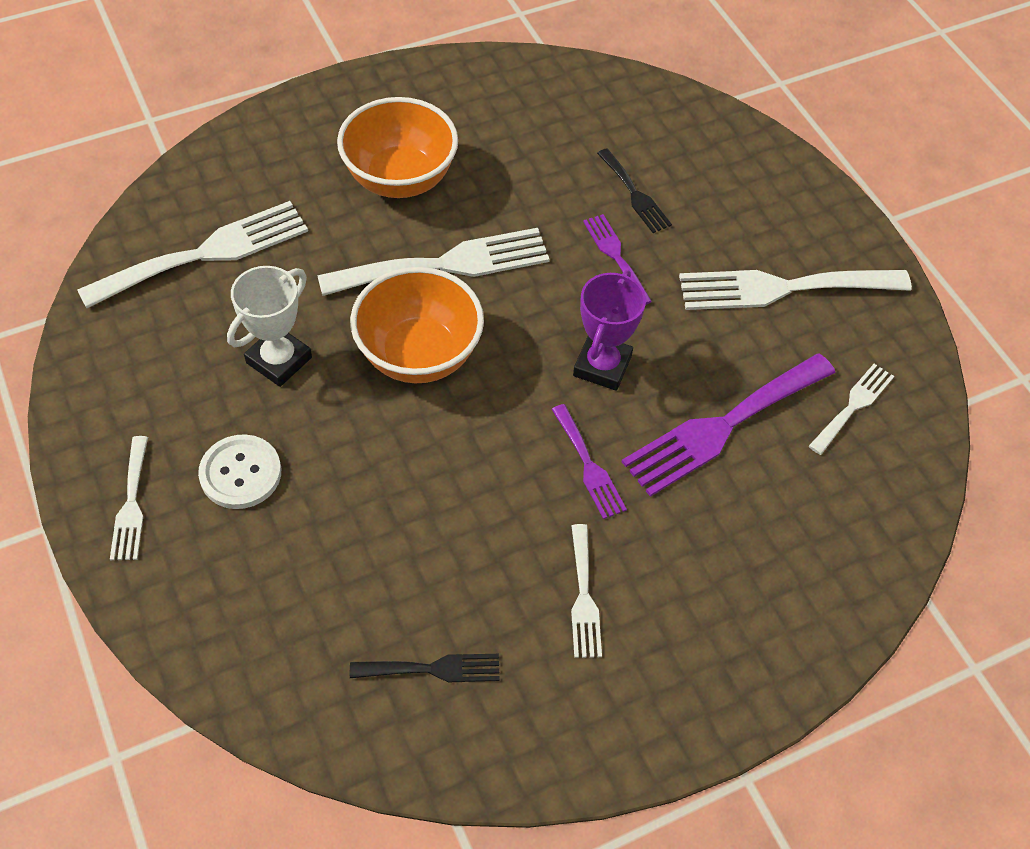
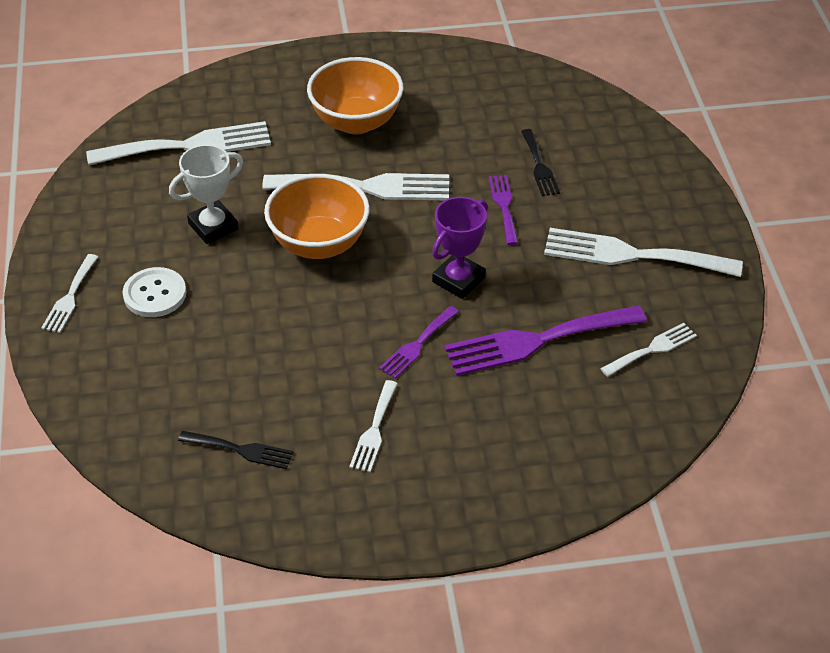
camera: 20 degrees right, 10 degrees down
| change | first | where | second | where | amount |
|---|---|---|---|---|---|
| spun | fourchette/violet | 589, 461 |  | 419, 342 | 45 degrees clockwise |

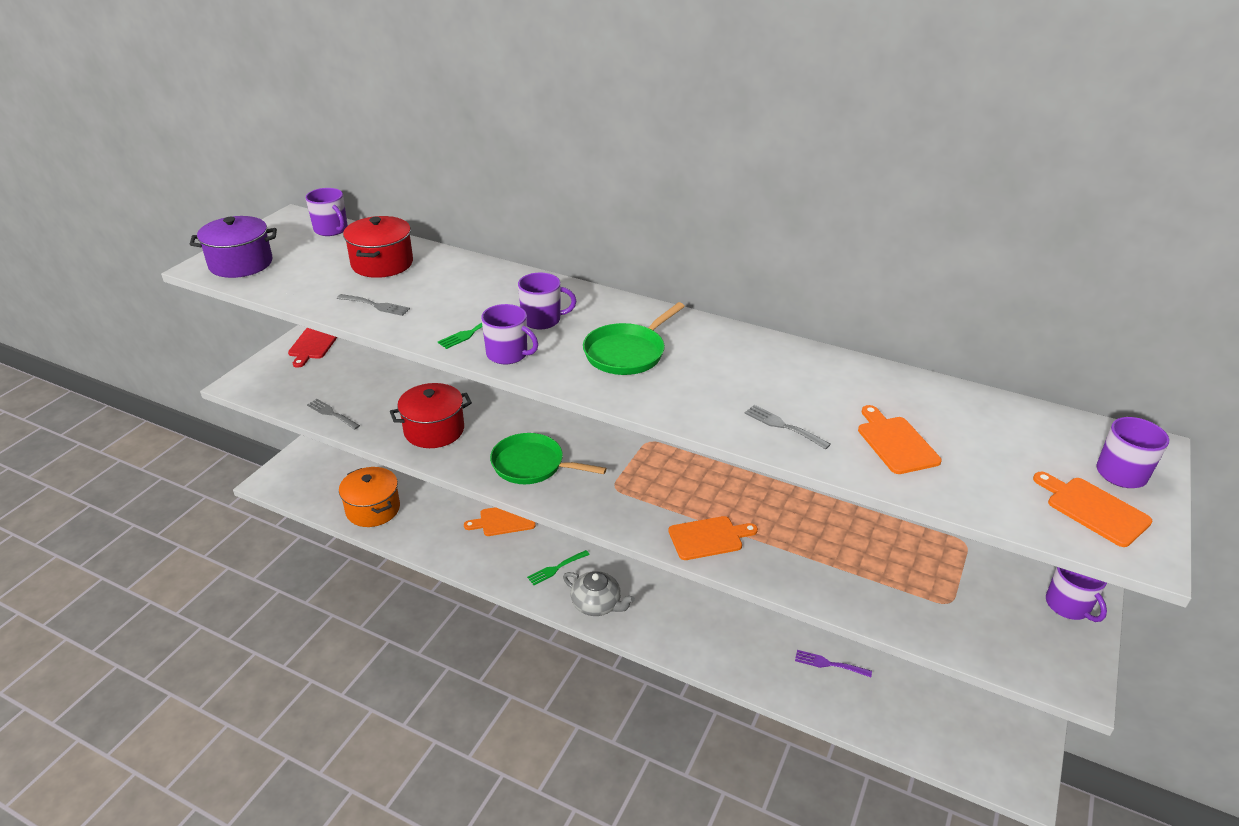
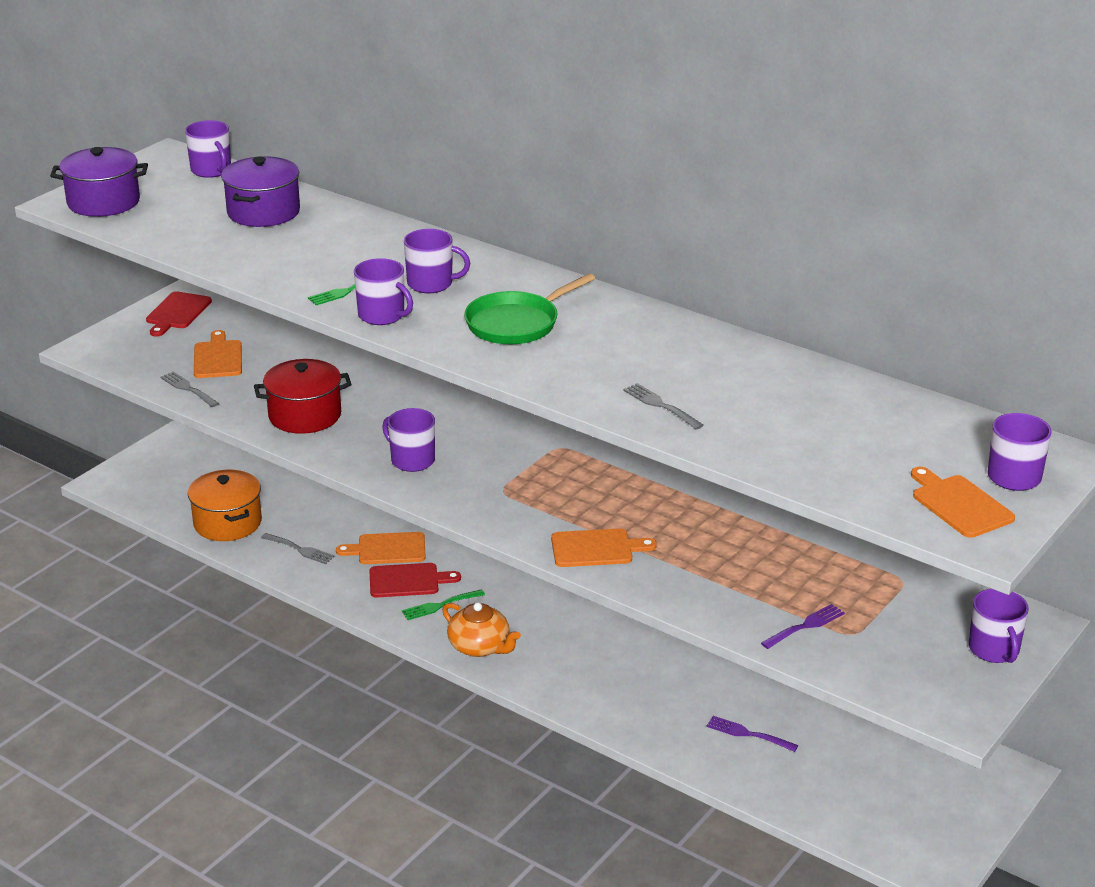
camera: 10 degrees right, 5 degrees down
| change | first | where | second | where | amount |
|---|---|---|---|---|---|
| relocated | fourchette/gris | 373, 305 |  | 298, 548 |  |
| colour | marmite/rouge | 378, 247 | marmite/violet | 260, 191 |  |
| exchanged | poêle/vert | 548, 458 | tasse/violet | 408, 440 |  |
| colour | théière/gris | 599, 593 | théière/orange | 481, 629 |  |
| relocated | planche à découper/orange | 900, 439 |  | 218, 354 |  |
| appeared |  |  | planche à découper/rouge | 415, 580 |  |
| appeared |  |  | fourchette/violet | 803, 626 |  |

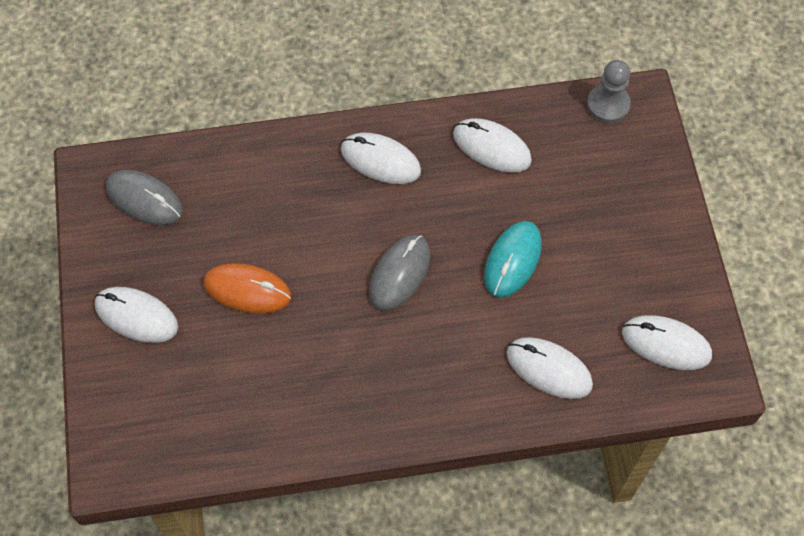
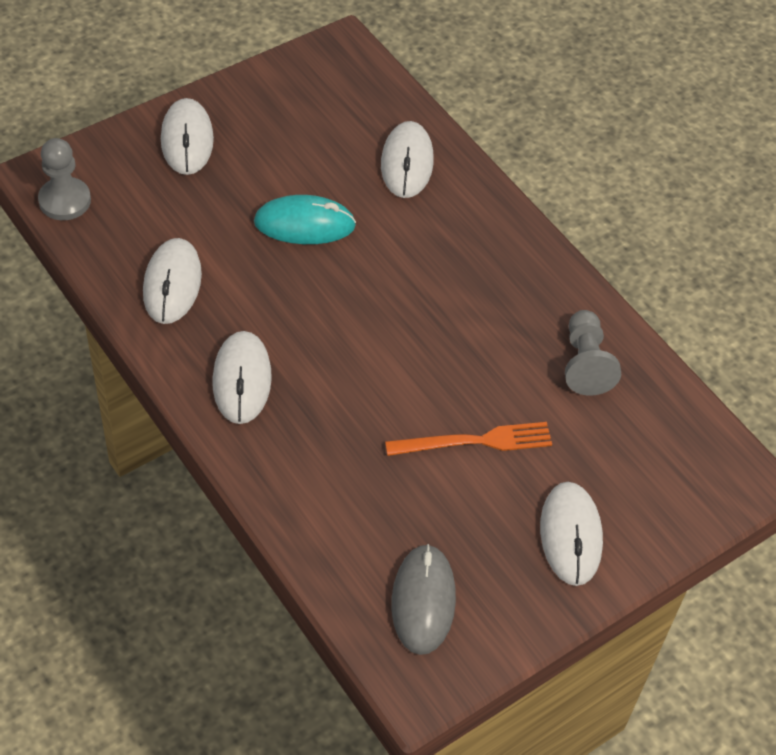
camera: 120 degrees left, 10 degrees down
| change | first | where | second | where | amount |
|---|---|---|---|---|---|
| exchanged | souris/orange | 247, 288 | fourchette/orange | 468, 439 |  |
| missing | souris/gris | 400, 273 |  |  |  |
| relocated | souris/blanc | 667, 342 |  | 187, 136 |  |
| appeared |  |  | pion/gris | 593, 353 |  |

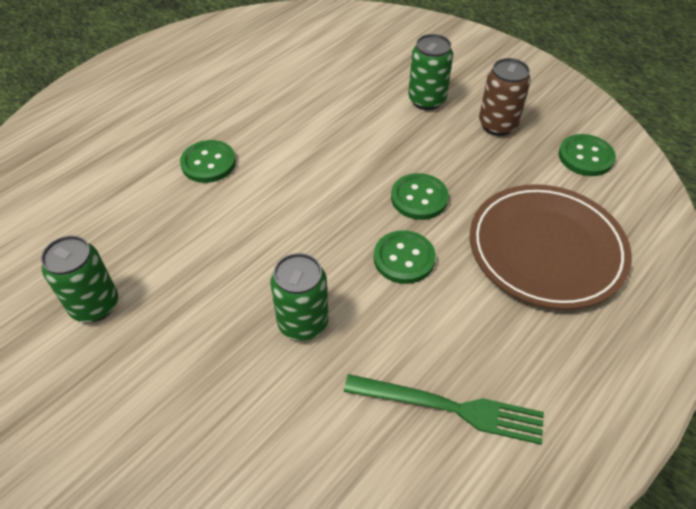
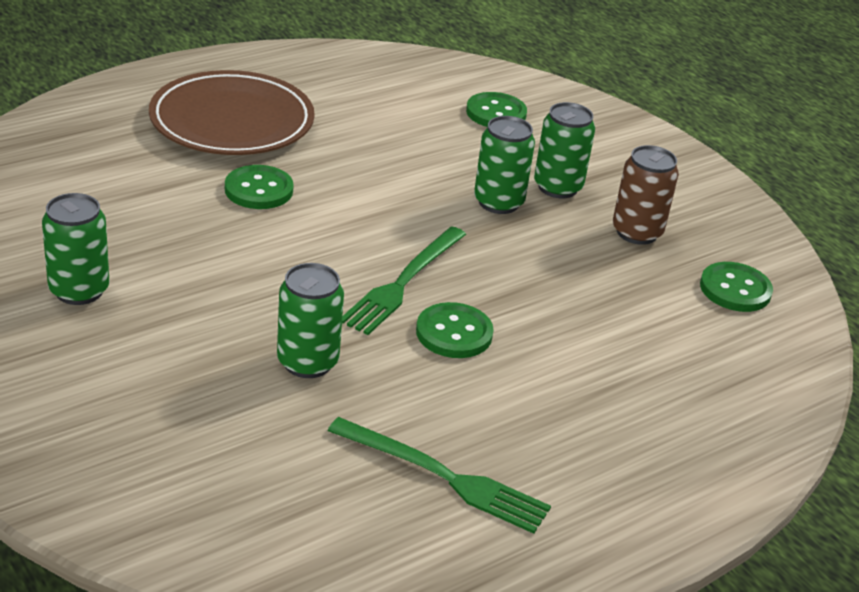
camera: 10 degrees right, 15 degrees down
| change | first | where | second | where | amount |
|---|---|---|---|---|---|
| relocated | bouton/vert | 420, 196 |  | 496, 109 |  |
| relocated | assiette/marron | 551, 247 |  | 232, 112 |  |
| appeared |  |  | fourchette/vert | 404, 281 |  |
| appeared |  |  | canette/vert | 504, 165 |  |

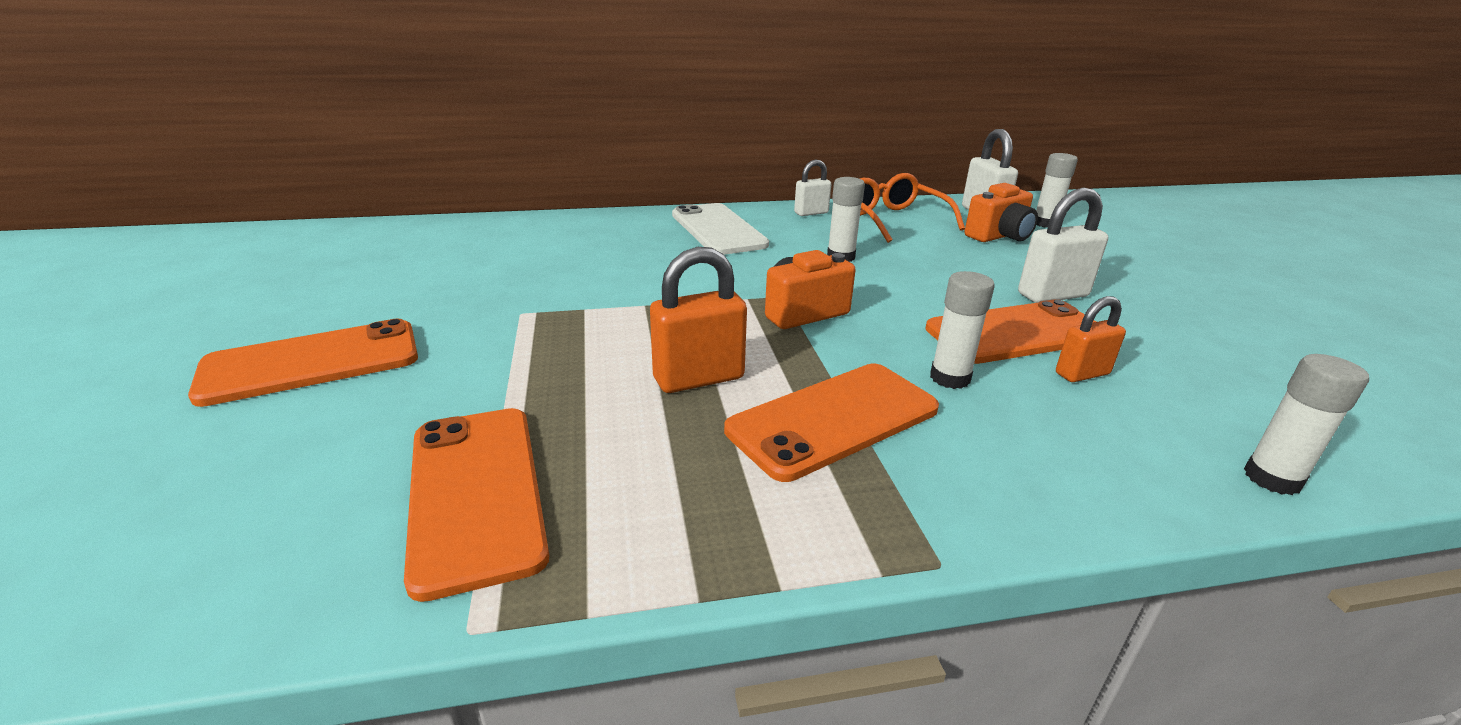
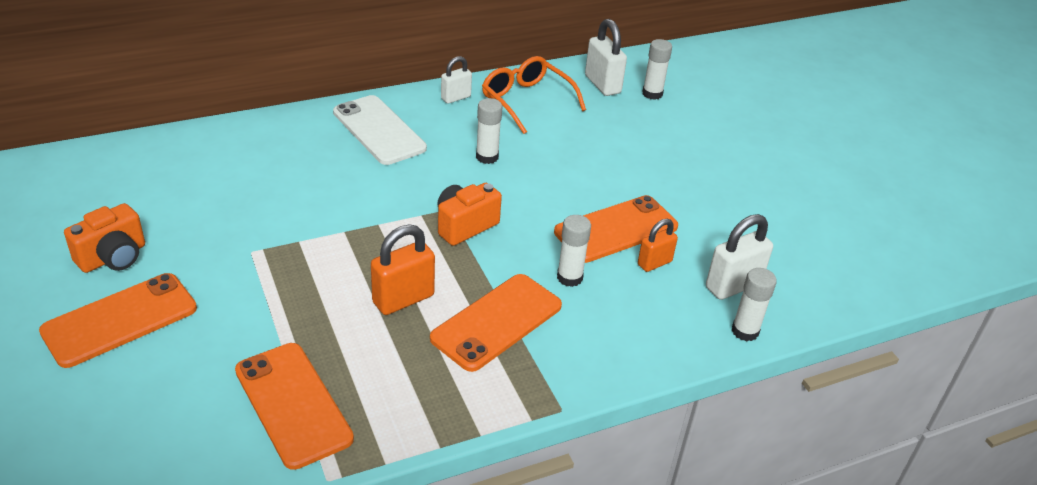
camera: 15 degrees left, 10 degrees up
| change | first | where | second | where | amount |
|---|---|---|---|---|---|
| relocated | appareil photo/orange | 1001, 212 |  | 104, 238 |  |
| relocated | cadenas/blanc | 1063, 245 |  | 739, 257 |  |

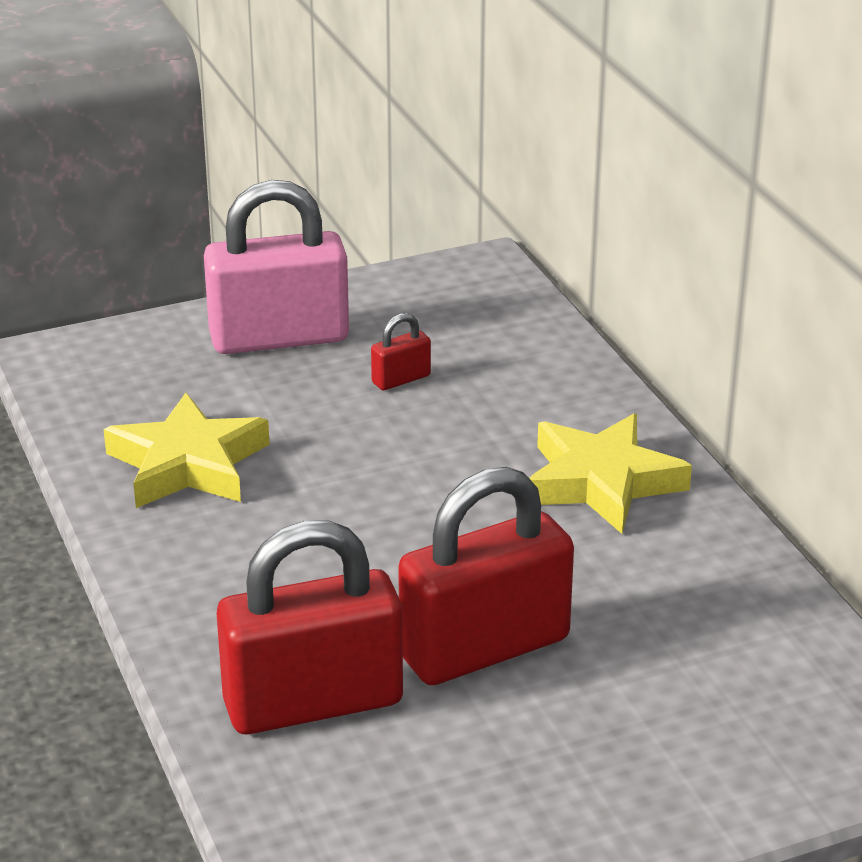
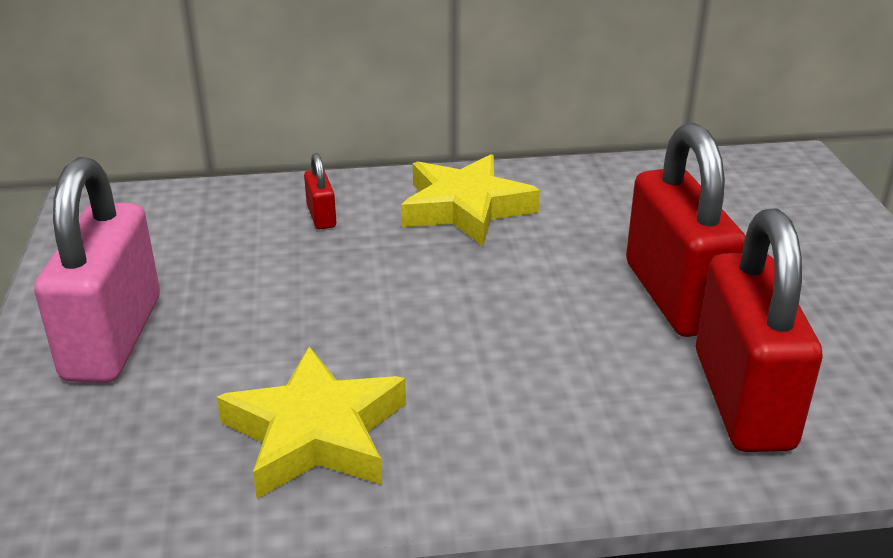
camera: 75 degrees left, 0 degrees up
| change | first | where | second | where | amount |
|---|---|---|---|---|---|
| relocated | cadenas/rouge | 401, 351 |  | 320, 191 |  |

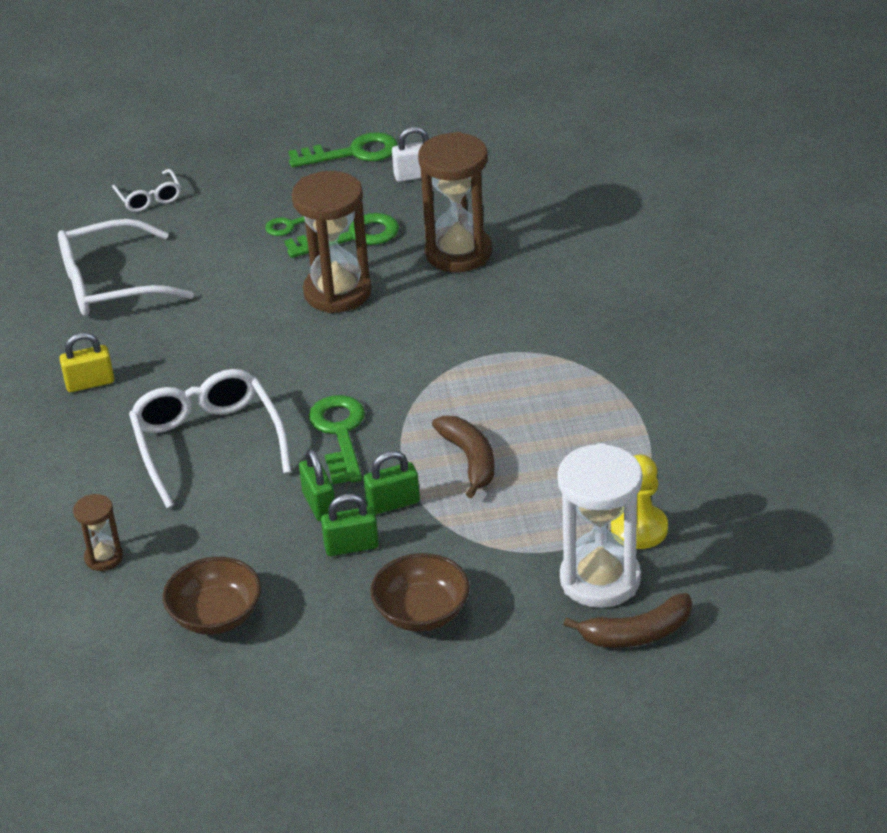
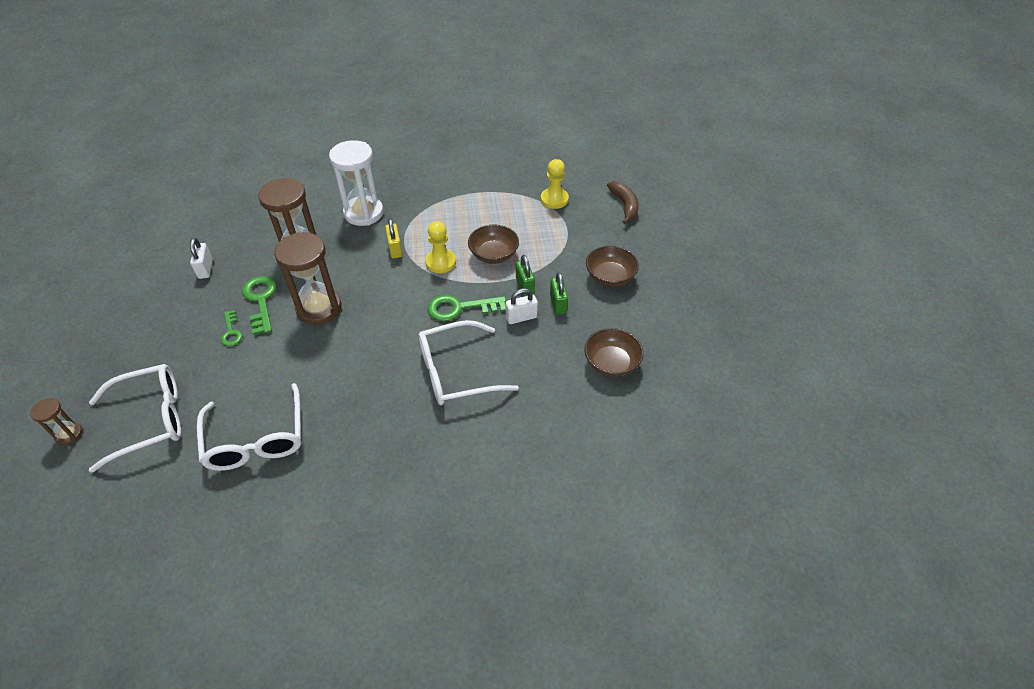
camera: 90 degrees left, 10 degrees up
| change | first | where | second | where | amount |
|---|---|---|---|---|---|
| relocated | cadenas/jaune | 86, 362 |  | 394, 238 |  |
| relocated | sablier/marron | 98, 532 |  | 56, 421 |  |
| size | lunettes/blanc | 146, 190 |  | 135, 418 | x1.95 |
| missing | clé/vert | 343, 149 |  |  |  |
| colour | cadenas/vert | 317, 485 | cadenas/blanc | 521, 306 |  |
| exchanged | banane/marron | 463, 457 | bol/marron | 493, 244 |  |
| relocated | sablier/blanc | 599, 525 |  | 356, 183 |  |
| appeared |  |  | pion/jaune | 440, 247 |  |

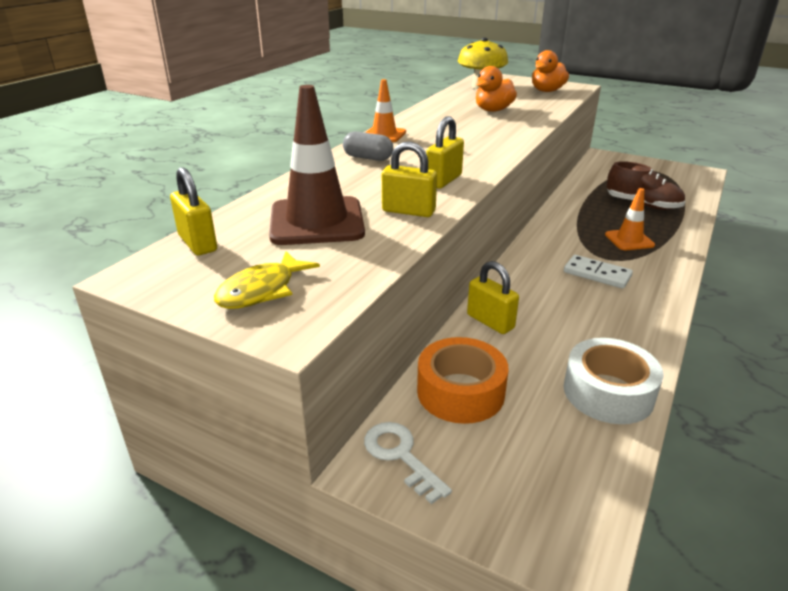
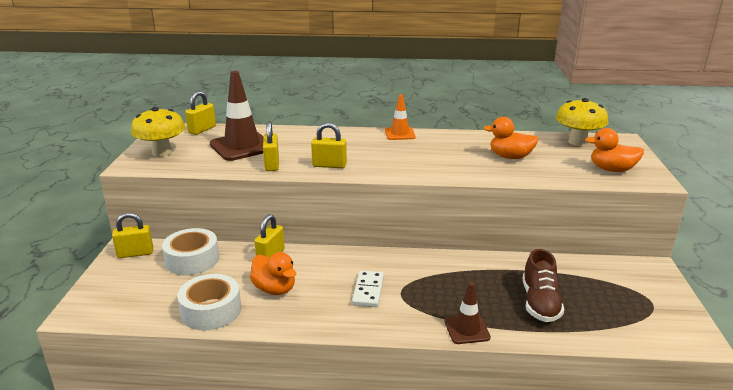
camera: 65 degrees right, 5 degrees down
| change | first | where | second | where | amount |
|---|---|---|---|---|---|
| exchanged | poisson/jaune | 267, 280 | champignon/jaune | 158, 132 |  |
| missing | gélule/gris | 368, 146 |  |  |  |
| exchanged | clé/blanc | 408, 463 | cadenas/jaune | 132, 235 |  |
| colour | ruban adhésif/orange | 463, 380 | ruban adhésif/blanc | 190, 251 |  |
| missing | cône de chantier/orange | 630, 219 |  |  |  |
| appeared |  |  | canard/orange | 273, 273 |  |
| appeared |  |  | cône de chantier/marron | 468, 313 |  |

